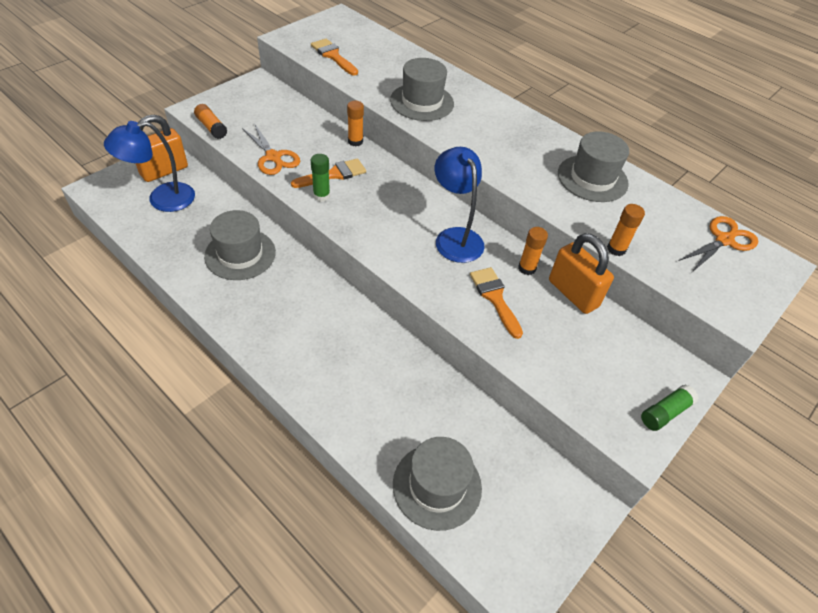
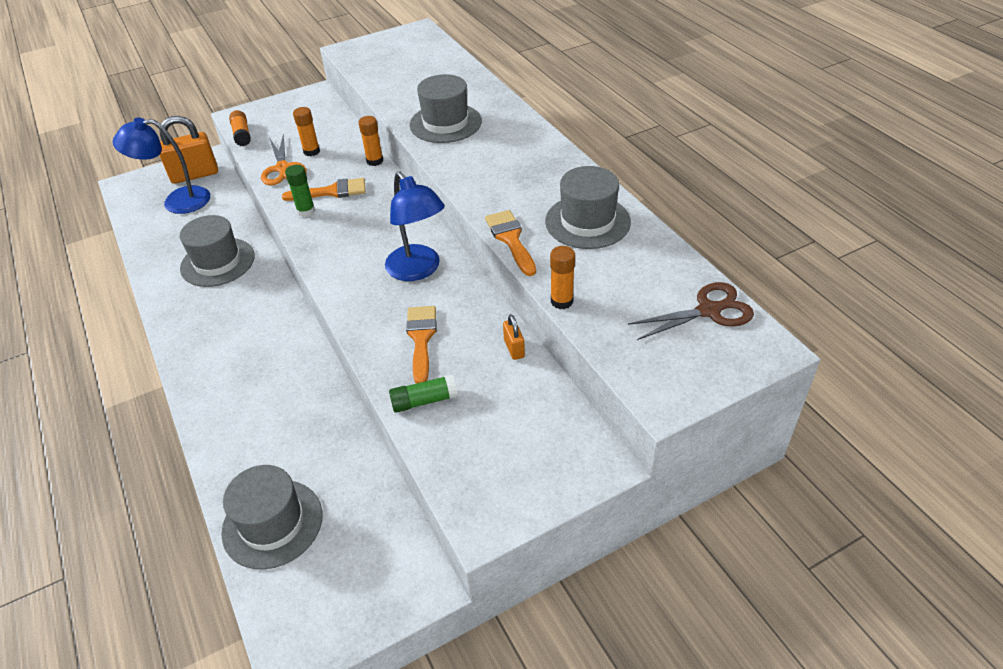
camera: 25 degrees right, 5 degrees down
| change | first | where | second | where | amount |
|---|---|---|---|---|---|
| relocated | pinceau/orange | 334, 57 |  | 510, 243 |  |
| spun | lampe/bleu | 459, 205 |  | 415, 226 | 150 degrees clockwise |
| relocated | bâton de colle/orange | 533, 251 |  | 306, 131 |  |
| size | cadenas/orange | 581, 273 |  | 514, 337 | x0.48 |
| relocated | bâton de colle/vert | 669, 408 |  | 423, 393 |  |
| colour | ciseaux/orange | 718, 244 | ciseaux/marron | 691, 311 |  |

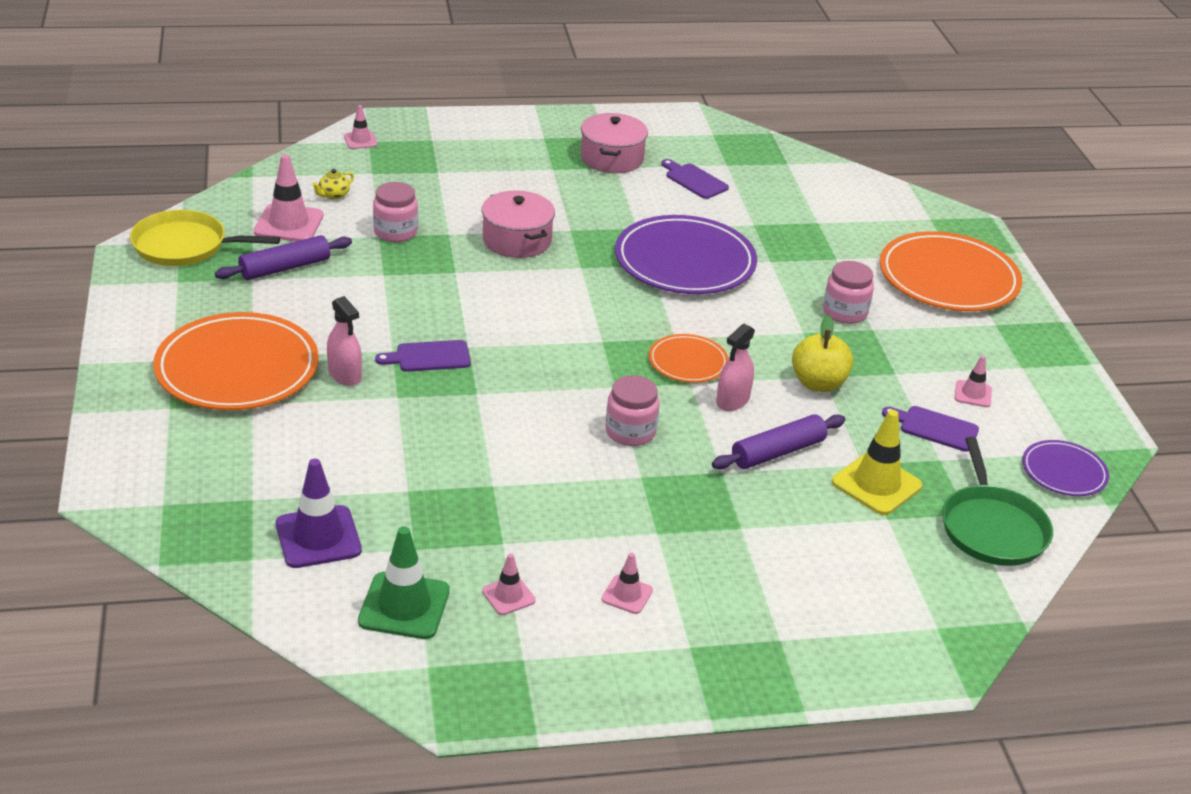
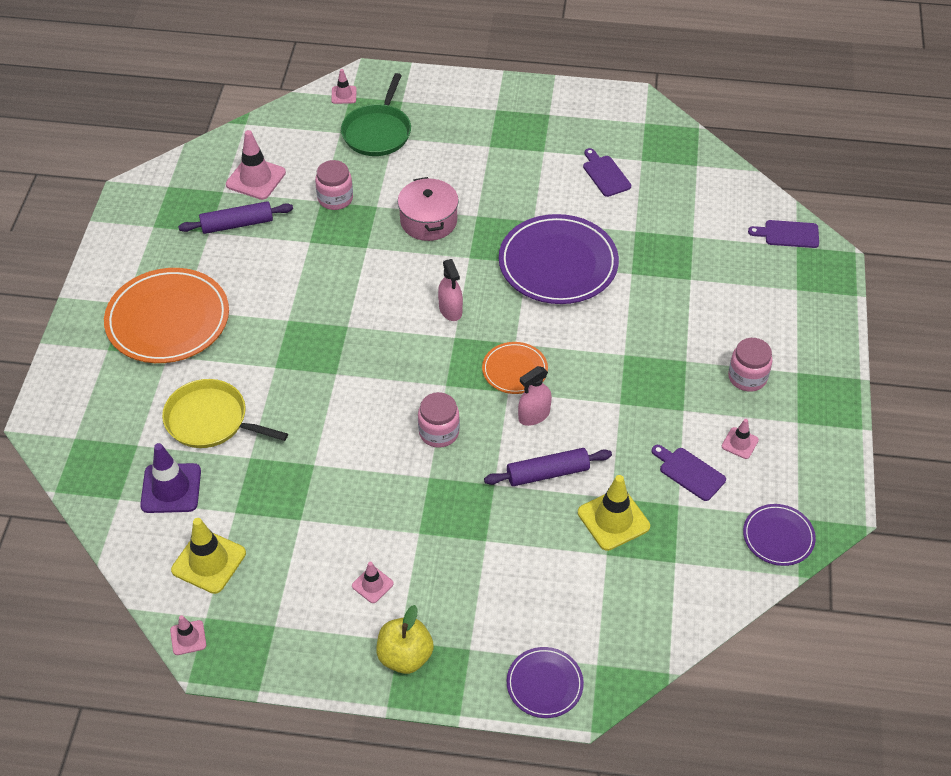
camera: 20 degrees right, 15 degrees up
| change | first | where | second | where | amount |
|---|---|---|---|---|---|
| relocated | poêle/jaune | 205, 238 |  | 225, 413 |  |
| missing | théière/jaune | 333, 184 |  |  |  |
| relocated | vaporisateur/rose | 344, 341 |  | 450, 290 |  |
| colour | cône de chantier/vert | 404, 582 | cône de chantier/jaune | 208, 556 |  |
| relocated | planche à découper/violet | 423, 356 |  | 783, 234 |  |
| relocated | cône de chantier/rose | 509, 584 |  | 188, 635 |  |
| missing | marmite/rose | 614, 143 |  |  |  |
| relocated | pomme/jaune | 822, 353 |  | 405, 639 |  |
| relocated | bocal/rose | 848, 292 |  | 750, 365 |  |
| missing | assiette/orange | 951, 271 |  |  |  |
| relocated | poêle/vert | 997, 501 |  | 376, 114 |  |
| appeared |  |  | assiette/violet | 545, 682 |  |

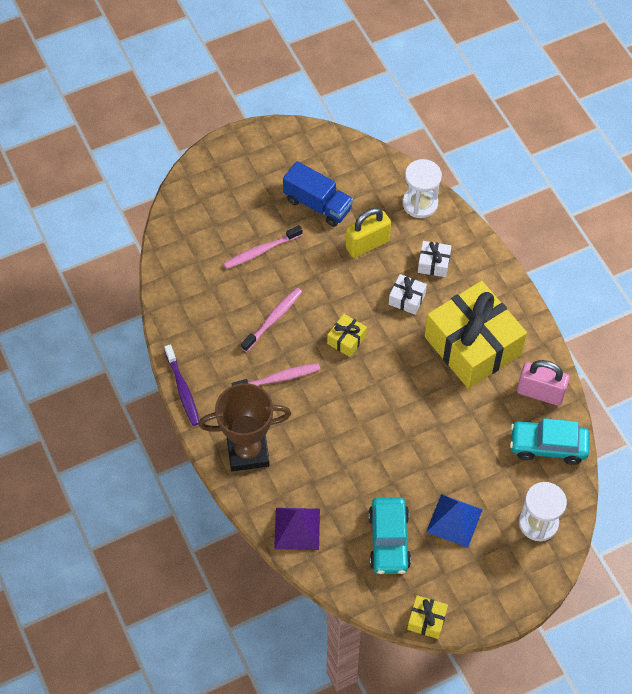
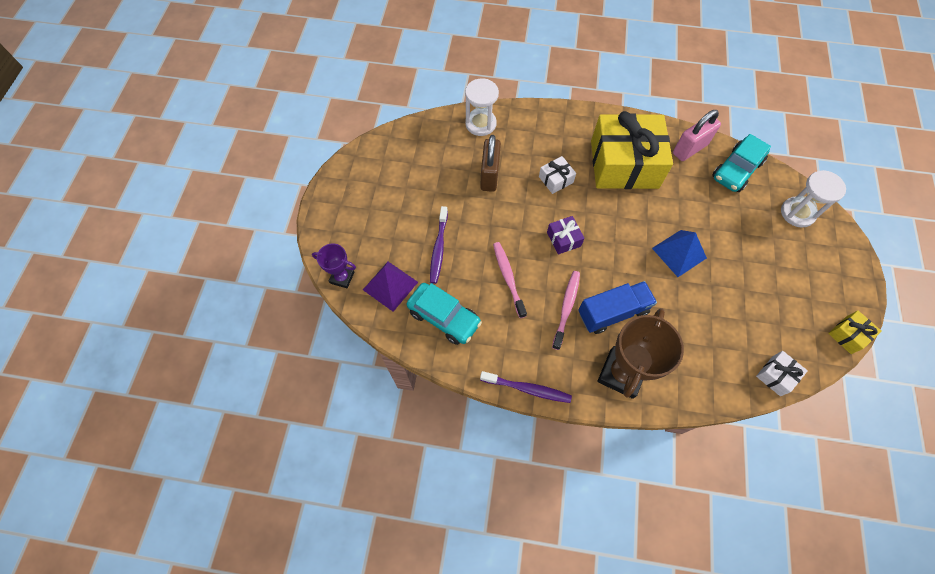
camera: 55 degrees left, 5 degrees up
| change | first | where | second | where | amount |
|---|---|---|---|---|---|
| colour | brosse à dents/rose | 263, 247 | brosse à dents/violet | 439, 245 |  |
| relocated | pyramide/violet | 297, 529 |  | 390, 287 |  |
| relocated | camion/bleu | 318, 194 |  | 617, 307 |  |
| colour | cadeau/jaune | 347, 335 | cadeau/violet | 566, 235 |  |
| colour | cadenas/jaune | 368, 233 | cadenas/marron | 490, 163 |  |
| relocated | voiture/turquoise | 389, 535 |  | 444, 314 |  |
| relocated | cadeau/blanc | 434, 259 |  | 782, 373 |  |
| relocated | pyramide/bleu | 454, 521 |  | 679, 253 |  |
| appeared |  |  | trophée/violet | 334, 265 |  |

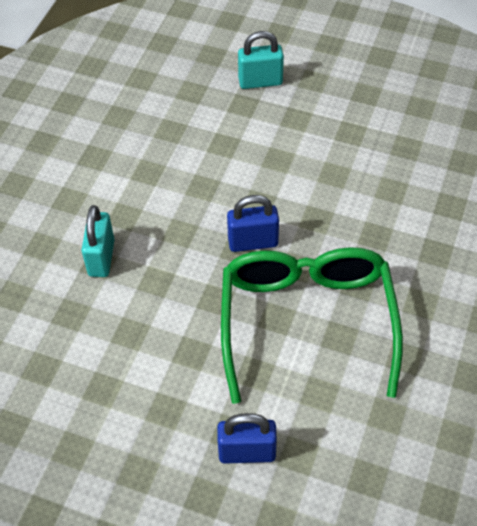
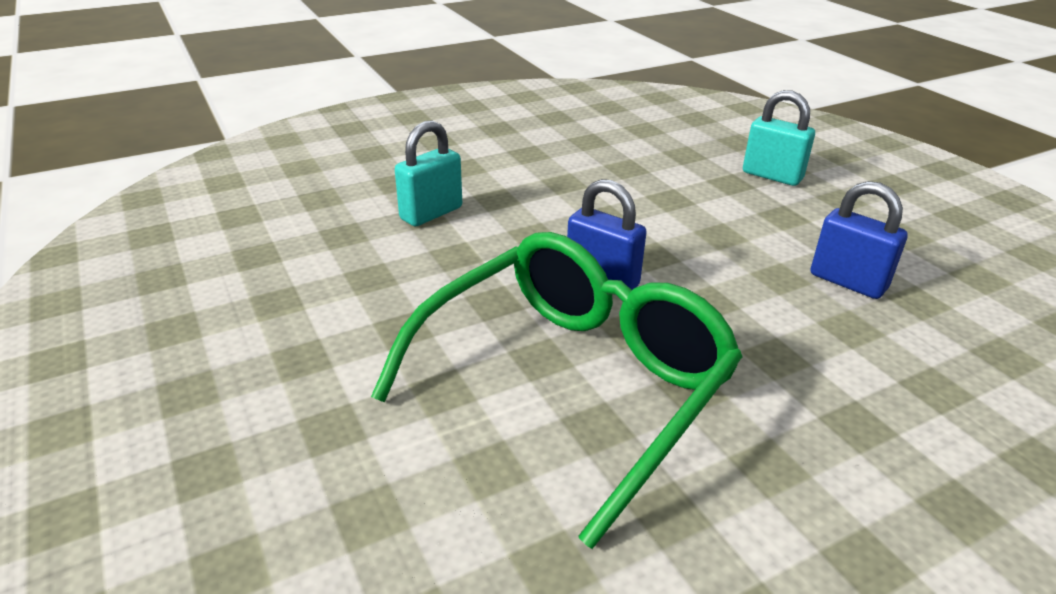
camera: 40 degrees right, 20 degrees down
| change | first | where | second | where | amount |
|---|---|---|---|---|---|
| relocated | cadenas/bleu | 247, 438 |  | 859, 240 |  |

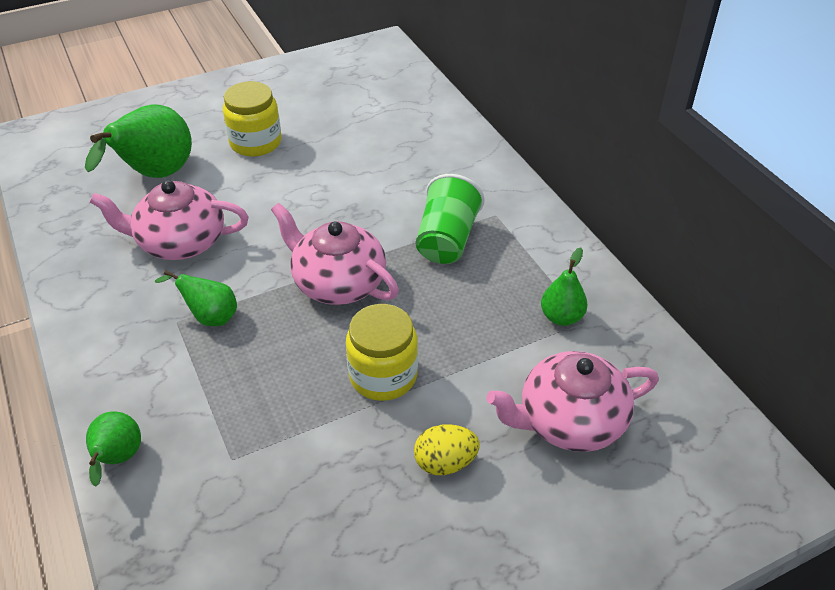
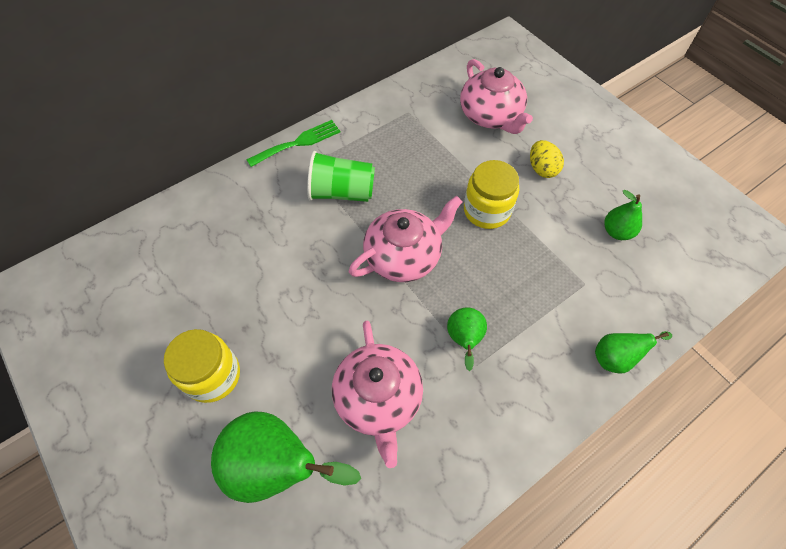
camera: 100 degrees left, 15 degrees up
| change | first | where | second | where | amount |
|---|---|---|---|---|---|
| spun | théière/rose | 335, 254 |  | 405, 239 | 150 degrees counterclockwise |
| relocated | poire/vert | 564, 286 |  | 623, 215 |  |
| appeared |  |  | fourchette/vert | 293, 143 |  |

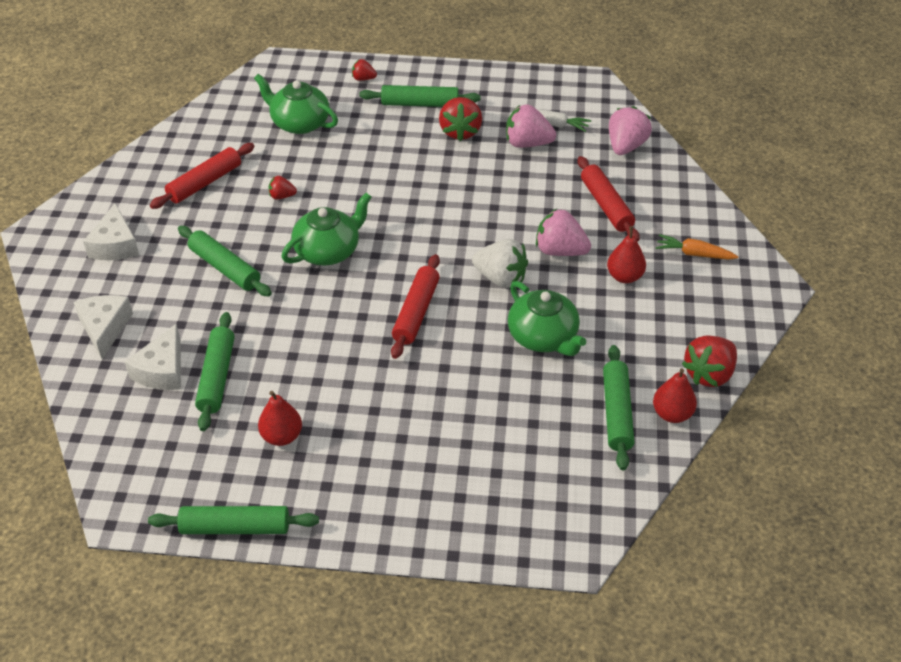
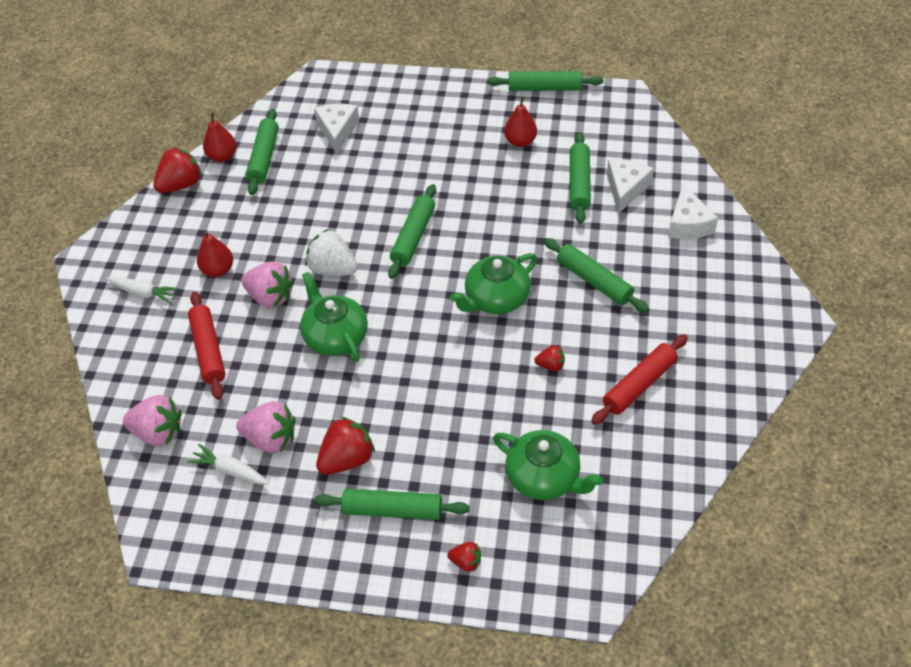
camera: 175 degrees left, 5 degrees up
| change | first | where | second | where | amount |
|---|---|---|---|---|---|
| relocated | fromage/blanc | 111, 231 |  | 336, 129 |  |
| colour | rouleau à pâtisserie/rouge | 415, 306 | rouleau à pâtisserie/vert | 412, 231 |  |
| spun | fraise/rouge | 460, 119 |  | 345, 446 | 45 degrees clockwise |
| relocated | théière/vert | 547, 318 |  | 334, 317 |  |
| spun | fraise/rose | 630, 130 |  | 152, 420 | 105 degrees counterclockwise |
| colour | carotte/orange | 697, 247 | carotte/blanc | 143, 290 |  |

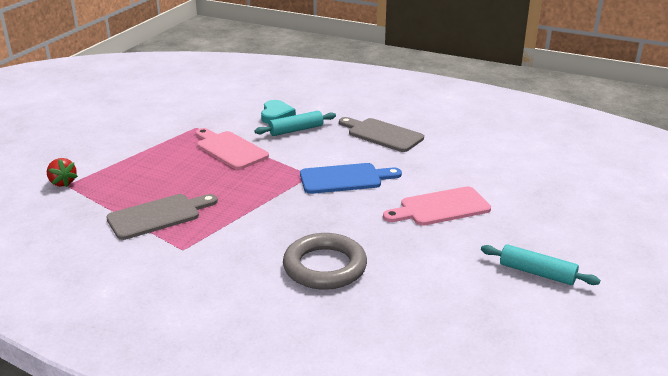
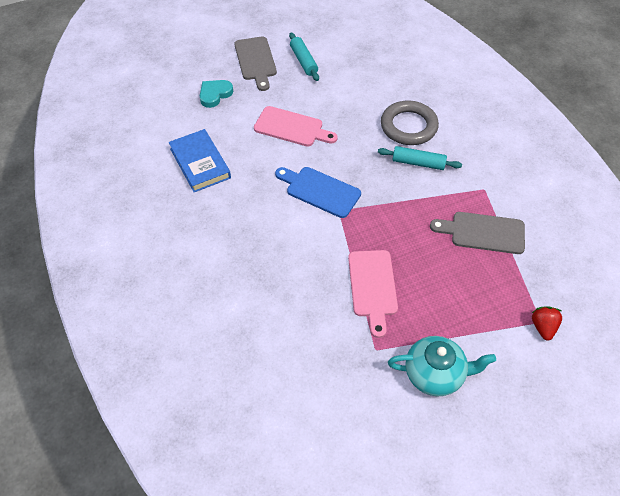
camera: 140 degrees left, 25 degrees up
| change | first | where | second | where | amount |
|---|---|---|---|---|---|
| relocated | rouleau à pâtisserie/turquoise | 295, 123 |  | 420, 158 |  |
| relocated | cœur/turquoise | 278, 112 |  | 216, 94 |  |
| relocated | planche à découper/gris | 381, 134 |  | 255, 63 |  |
| appeared |  |  | livre/bleu | 200, 160 |  |
| appeared |  |  | théière/turquoise | 442, 366 |  |

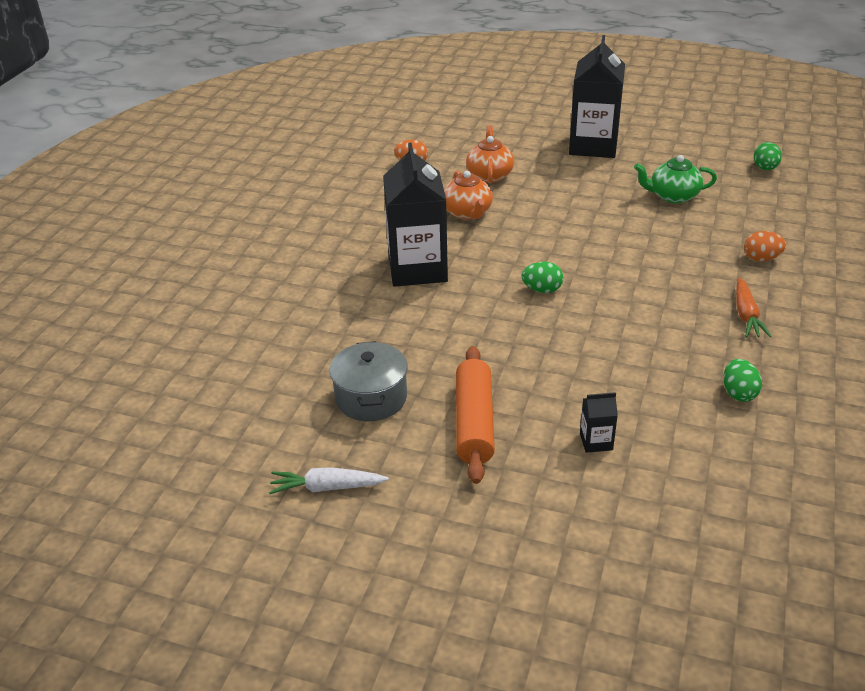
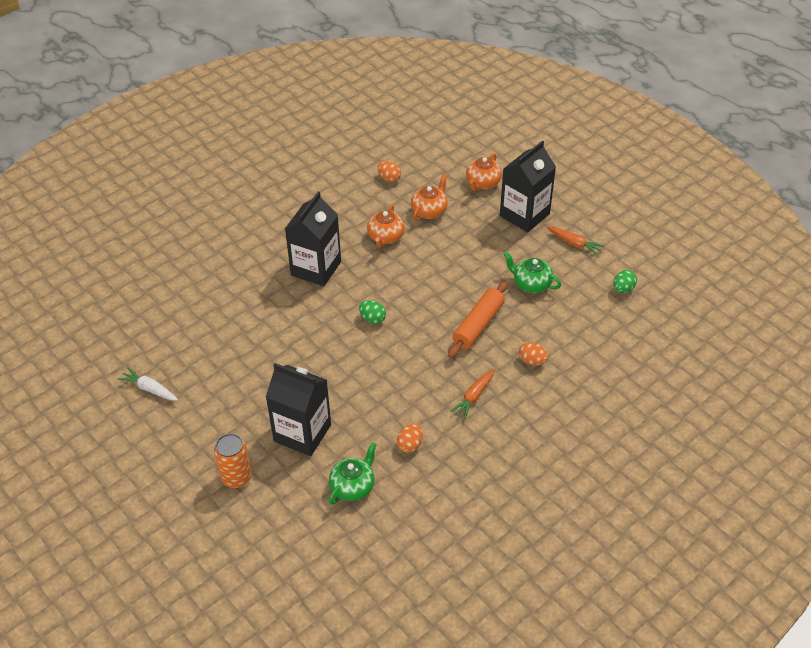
camera: 30 degrees right, 10 degrees up
| change | first | where | second | where | amount |
|---|---|---|---|---|---|
| missing | marmite/gris | 368, 381 |  |  |  |
| relocated | rouleau à pâtisserie/orange | 475, 415 |  | 478, 319 |  |
| size | brique de lait/noir | 599, 422 |  | 298, 409 | x2.45 |
| colour | œuf/vert | 742, 380 | œuf/orange | 410, 438 |  |
| appeared |  |  | canette/orange | 233, 460 |  |
| appeared |  |  | théière/vert | 353, 473 |  |
| appeared |  |  | théière/orange | 484, 172 |  |
| appeared |  |  | carotte/orange | 576, 241 |  |

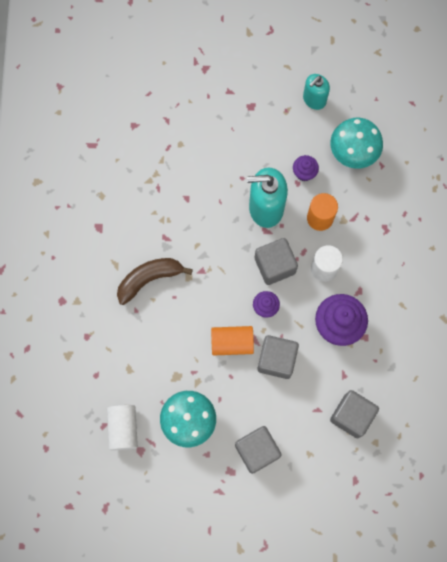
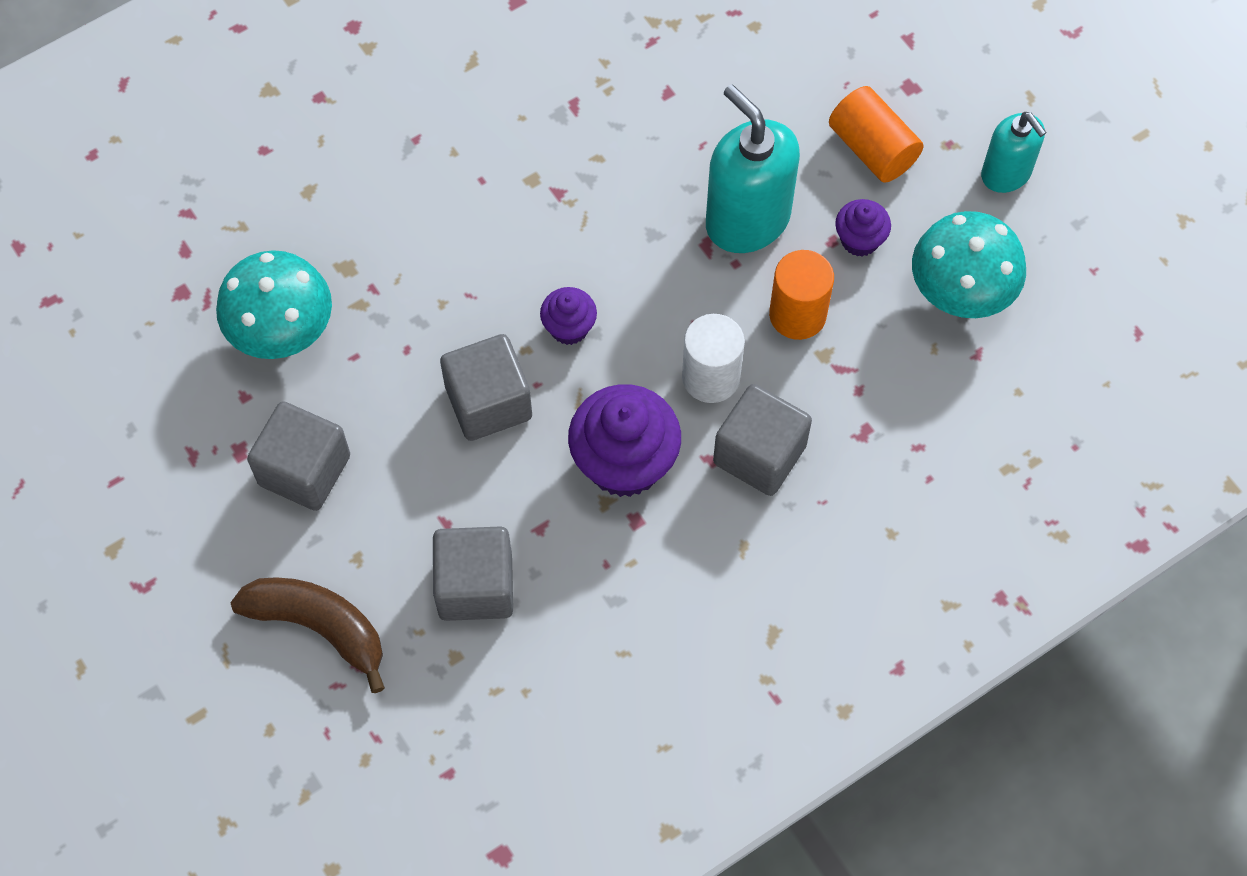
camera: 55 degrees right, 10 degrees down
| change | first | where | second | where | amount |
|---|---|---|---|---|---|
| missing | cylindre/blanc | 122, 427 |  |  |  |
| relocated | banane/marron | 155, 281 |  | 307, 635 |  |
| relocated | cylindre/orange | 232, 341 |  | 876, 134 |  |
| relocated | cube/gris | 276, 261 |  | 762, 440 |  |
| spun | distributeur de savon/turquoise | 316, 92 |  | 1014, 152 | 135 degrees counterclockwise |

